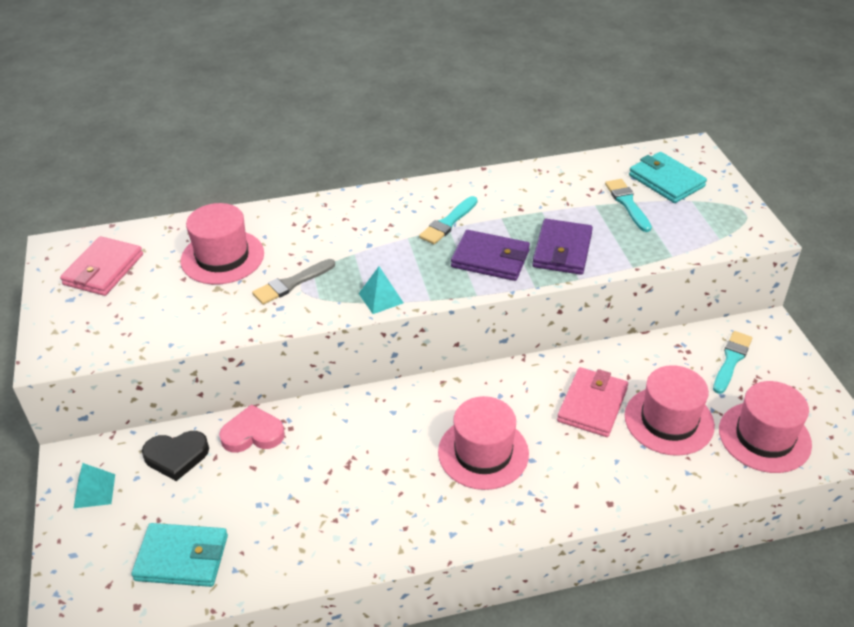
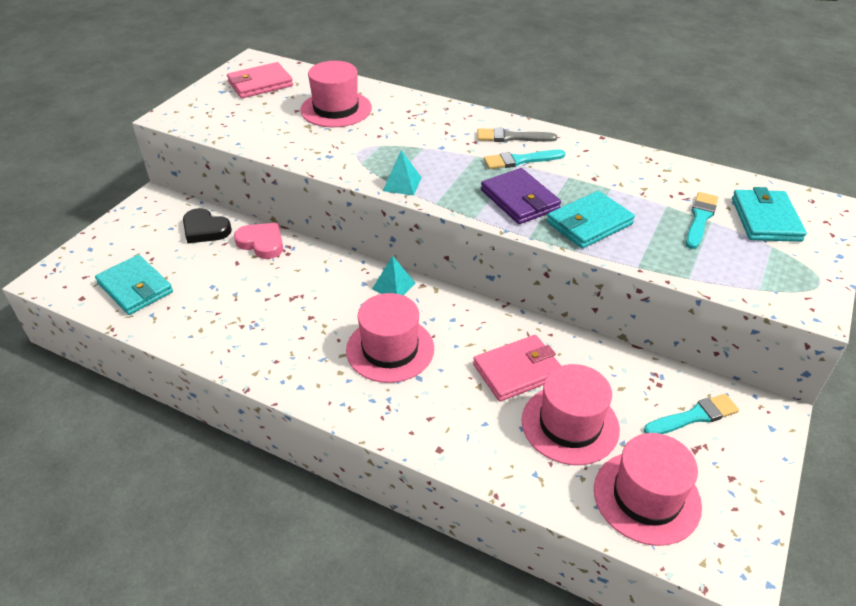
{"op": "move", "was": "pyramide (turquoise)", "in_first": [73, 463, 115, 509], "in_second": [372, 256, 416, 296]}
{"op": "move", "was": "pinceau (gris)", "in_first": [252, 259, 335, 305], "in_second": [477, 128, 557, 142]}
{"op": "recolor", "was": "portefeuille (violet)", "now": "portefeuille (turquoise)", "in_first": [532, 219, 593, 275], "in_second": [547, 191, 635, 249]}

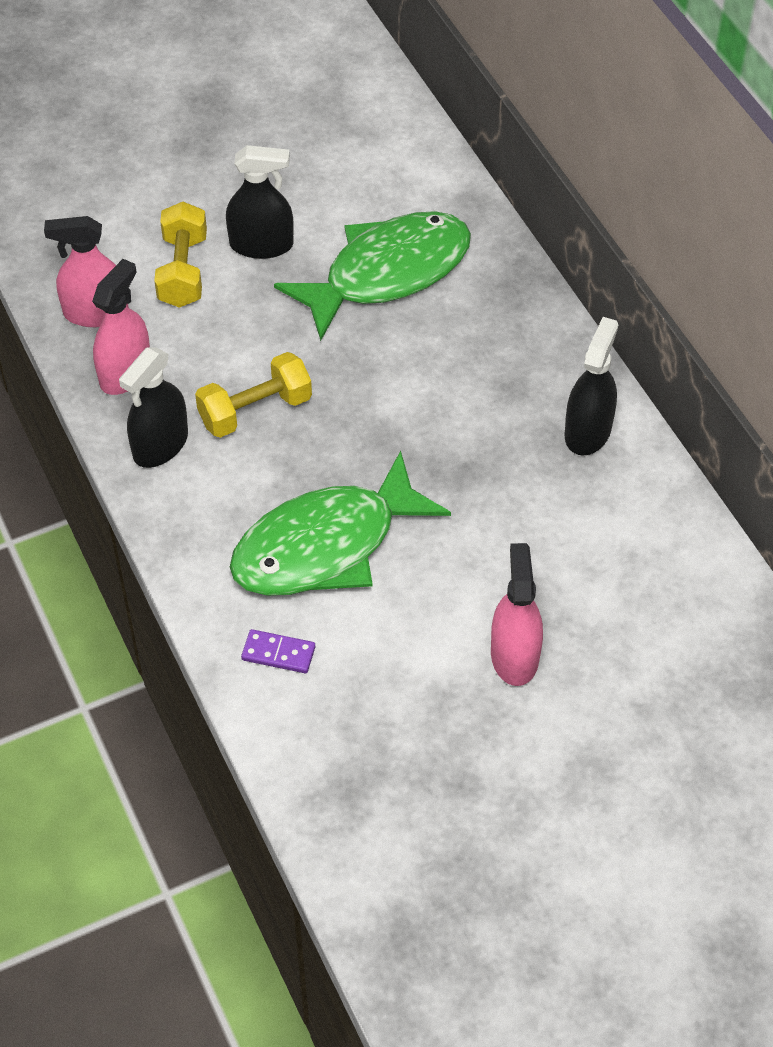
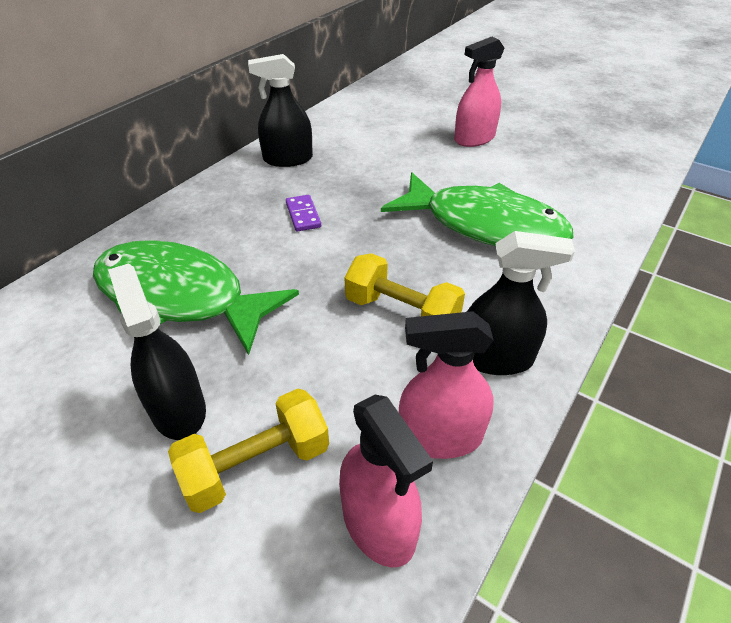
{"op": "move", "was": "domino (violet)", "in_first": [241, 629, 315, 673], "in_second": [286, 195, 321, 232]}

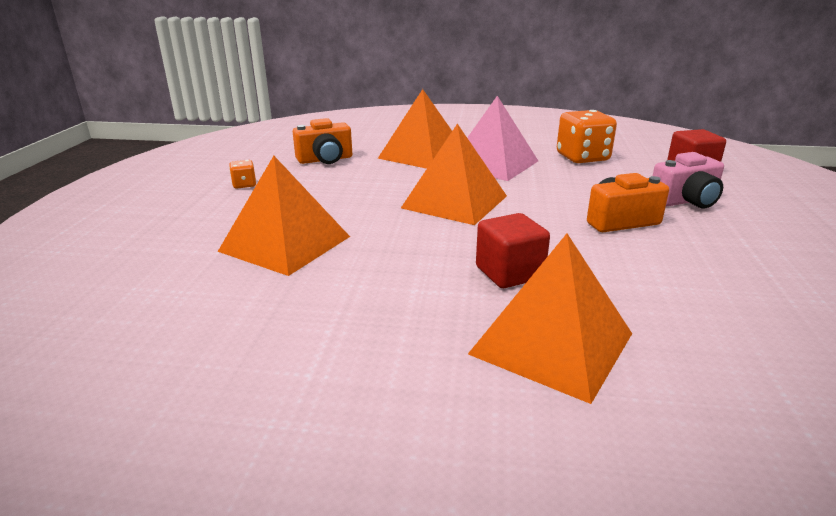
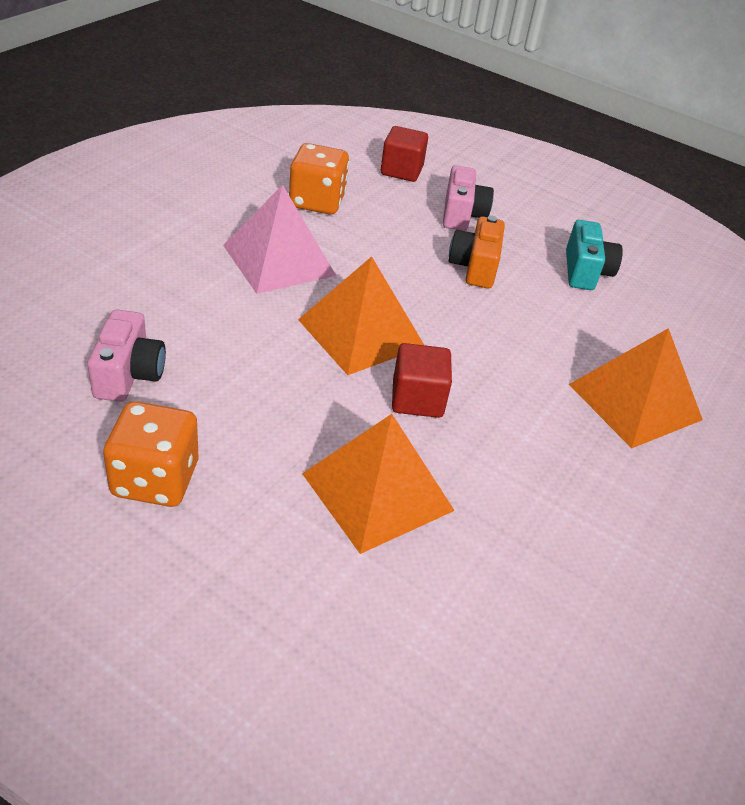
{"op": "resize", "was": "dé (orange)", "in_first": [229, 160, 256, 189], "in_second": [103, 401, 198, 507], "ratio": 2.11}
{"op": "recolor", "was": "appareil photo (orange)", "now": "appareil photo (rose)", "in_first": [293, 118, 352, 164], "in_second": [87, 310, 166, 402]}
{"op": "delete", "was": "pyramide (orange)", "in_first": [378, 89, 452, 169]}
{"op": "move", "was": "cube (rouge)", "in_first": [476, 213, 550, 288], "in_second": [392, 343, 452, 418]}
{"op": "insert", "now": "appareil photo (turquoise)", "in_second": [566, 220, 623, 290]}

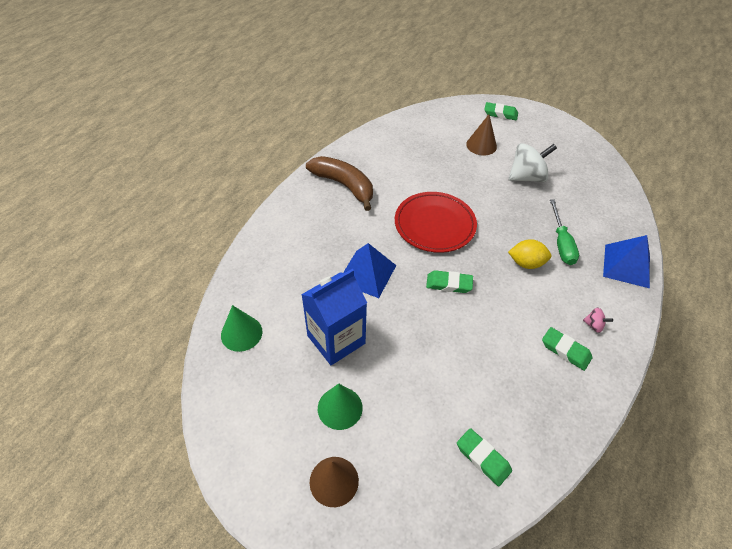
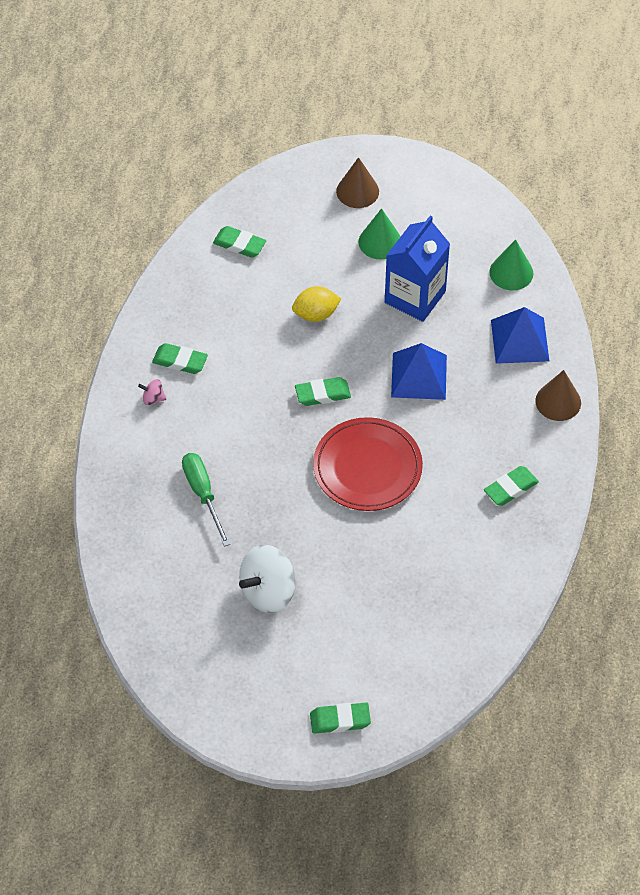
{"op": "replace", "was": "banane (marron)", "now": "gomme (vert)", "in_first": [306, 156, 373, 211], "in_second": [484, 466, 539, 506]}
{"op": "move", "was": "cône (marron)", "in_first": [466, 115, 497, 156], "in_second": [535, 370, 581, 421]}
{"op": "move", "was": "citron (jaune)", "in_first": [508, 239, 552, 269], "in_second": [292, 286, 341, 322]}
{"op": "move", "was": "pyramide (bleu)", "in_first": [603, 235, 650, 288], "in_second": [491, 307, 549, 364]}

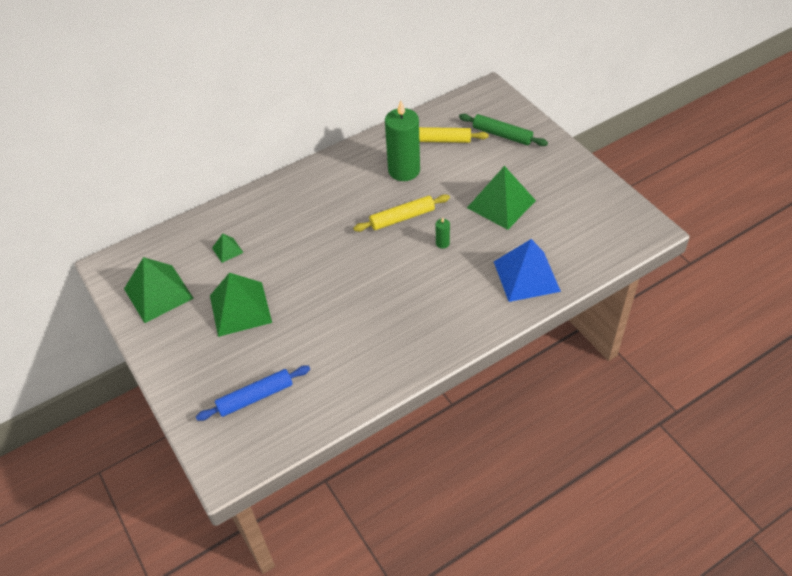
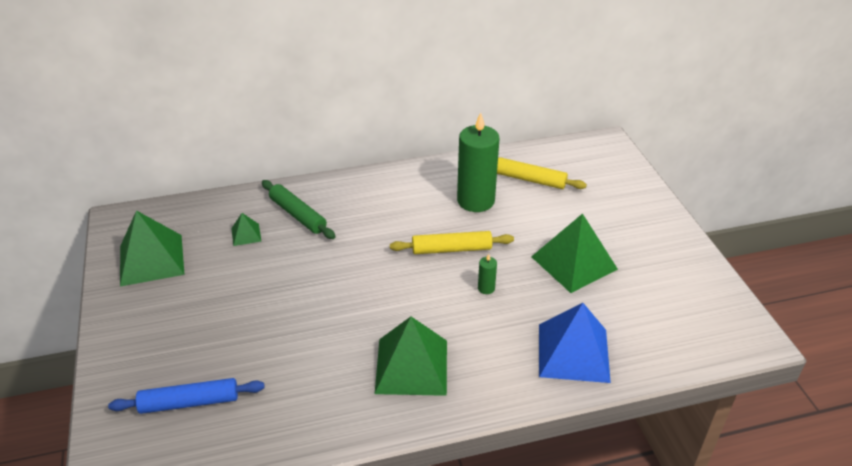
{"op": "move", "was": "pyramide (vert)", "in_first": [210, 273, 272, 337], "in_second": [375, 316, 447, 396]}
{"op": "move", "was": "rouleau à pâtisserie (vert)", "in_first": [459, 114, 548, 146], "in_second": [262, 180, 336, 239]}

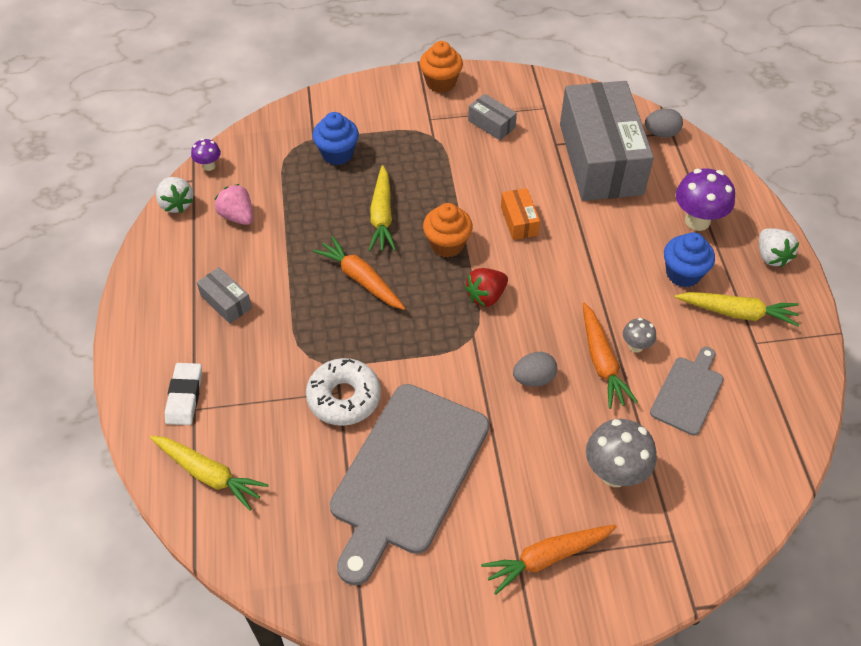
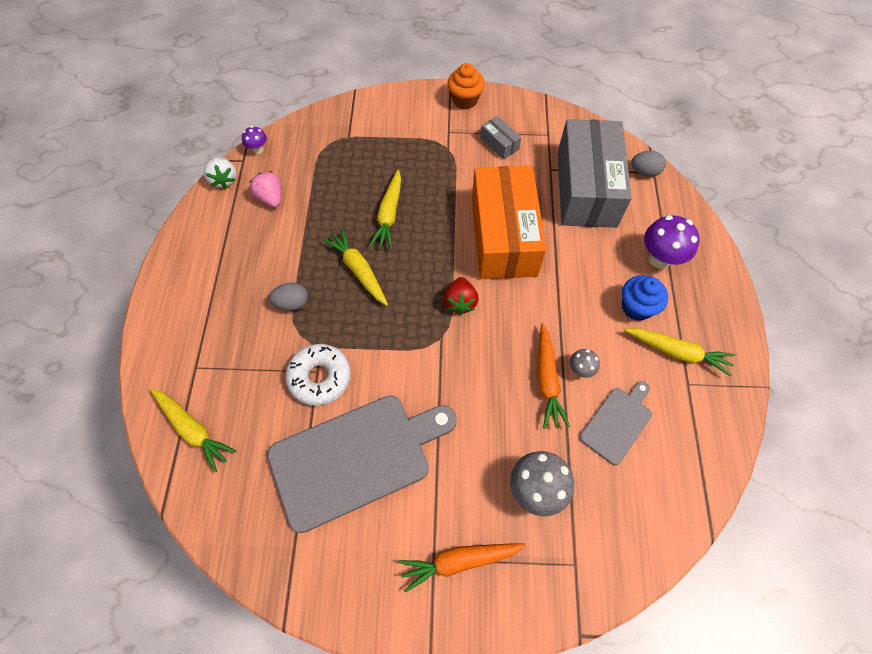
{"op": "delete", "was": "gomme (blanc)", "in_first": [165, 363, 202, 425]}
{"op": "delete", "was": "boîte (gris)", "in_first": [197, 267, 252, 324]}
{"op": "delete", "was": "muffin (bleu)", "in_first": [313, 112, 359, 165]}
{"op": "recolor", "was": "carotte (orange)", "now": "carotte (jaune)", "in_first": [313, 236, 406, 310], "in_second": [323, 228, 388, 306]}
{"op": "rotate", "was": "planche à découper (gris)", "in_first": [330, 384, 489, 585], "in_second": [267, 395, 457, 533], "clockwise": -150}
{"op": "delete", "was": "muffin (orange)", "in_first": [423, 203, 472, 257]}
{"op": "rotate", "was": "fraise (rouge)", "in_first": [465, 268, 508, 307], "in_second": [444, 277, 478, 315], "clockwise": -60}
{"op": "resize", "was": "boîte (orange)", "in_first": [501, 188, 540, 240], "in_second": [472, 166, 546, 279], "ratio": 2.5}
{"op": "move", "was": "œuf (gris)", "in_first": [513, 352, 557, 387], "in_second": [269, 282, 308, 311]}
{"op": "delete", "was": "fraise (blanc)", "in_first": [759, 228, 799, 267]}

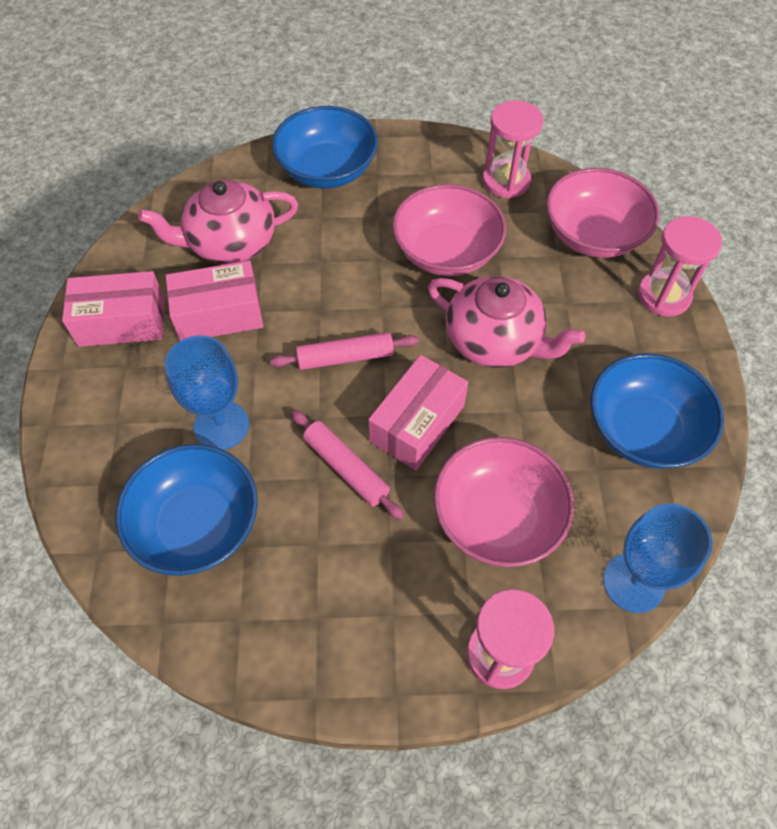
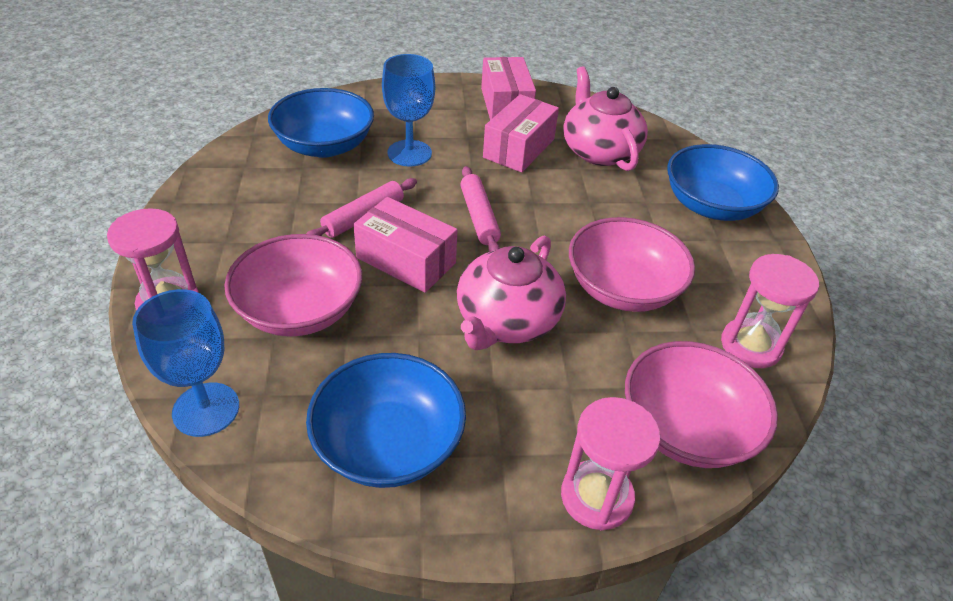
{"op": "rotate", "was": "boîte (rose)", "in_first": [166, 261, 263, 341], "in_second": [483, 94, 559, 173], "clockwise": 45}

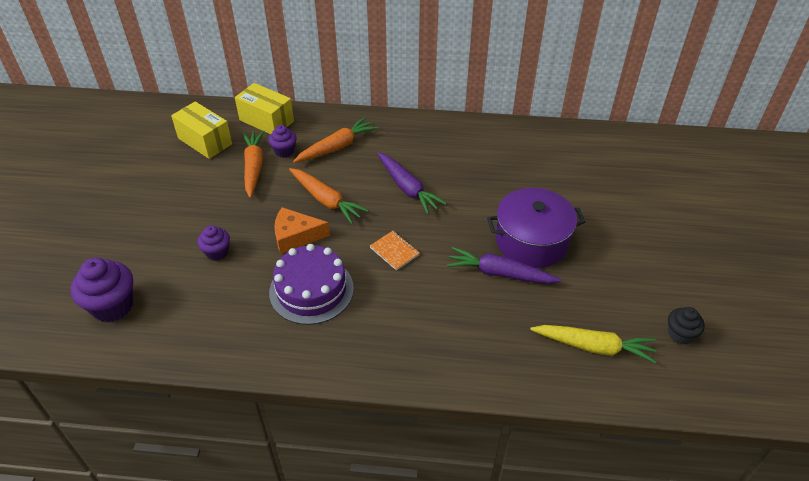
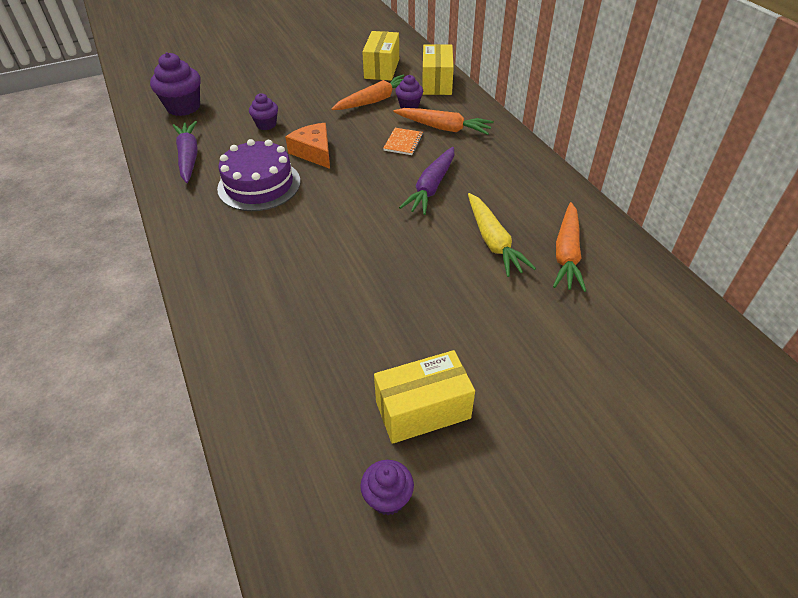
{"op": "move", "was": "carotte (orange)", "in_first": [289, 168, 369, 224], "in_second": [553, 202, 586, 292]}
{"op": "move", "was": "carnet (orange)", "in_first": [370, 231, 420, 271], "in_second": [383, 128, 423, 155]}
{"op": "move", "was": "carotte (violet)", "in_first": [446, 247, 561, 284], "in_second": [172, 121, 198, 183]}
{"op": "delete", "was": "marmite (violet)", "in_first": [487, 188, 585, 268]}
{"op": "move", "was": "carotte (jaune)", "in_first": [530, 325, 656, 363], "in_second": [468, 193, 536, 277]}
{"op": "recolor", "was": "muffin (noir)", "now": "muffin (violet)", "in_first": [668, 307, 705, 345], "in_second": [360, 460, 414, 515]}
{"op": "insert", "now": "boîte (jaune)", "in_second": [374, 350, 475, 444]}

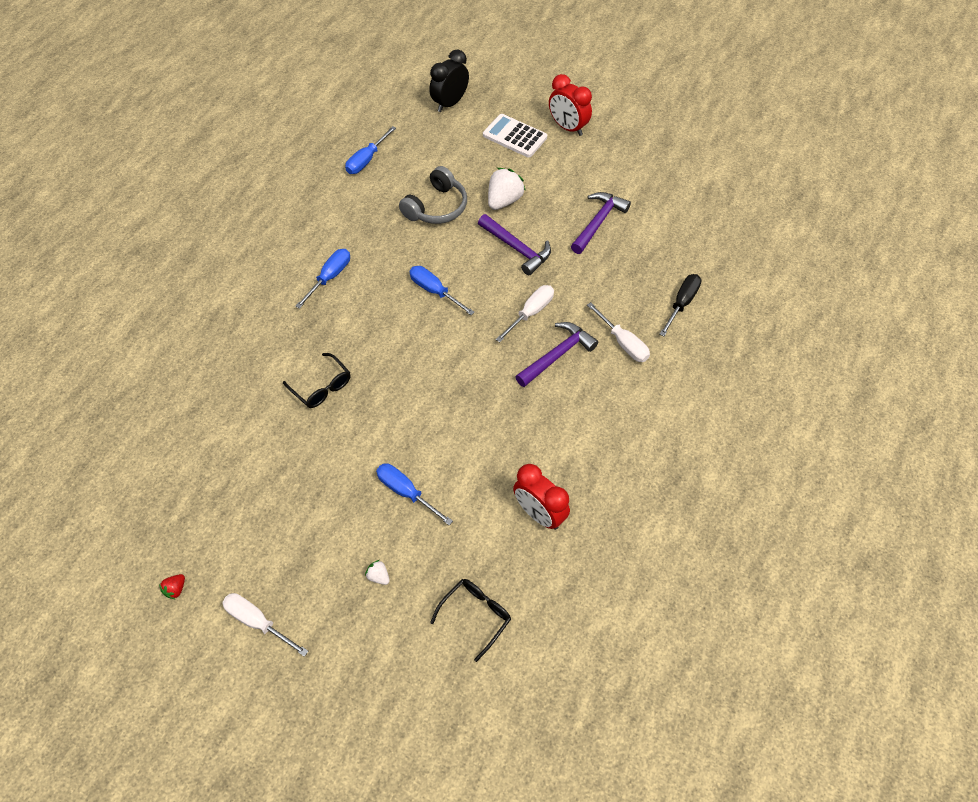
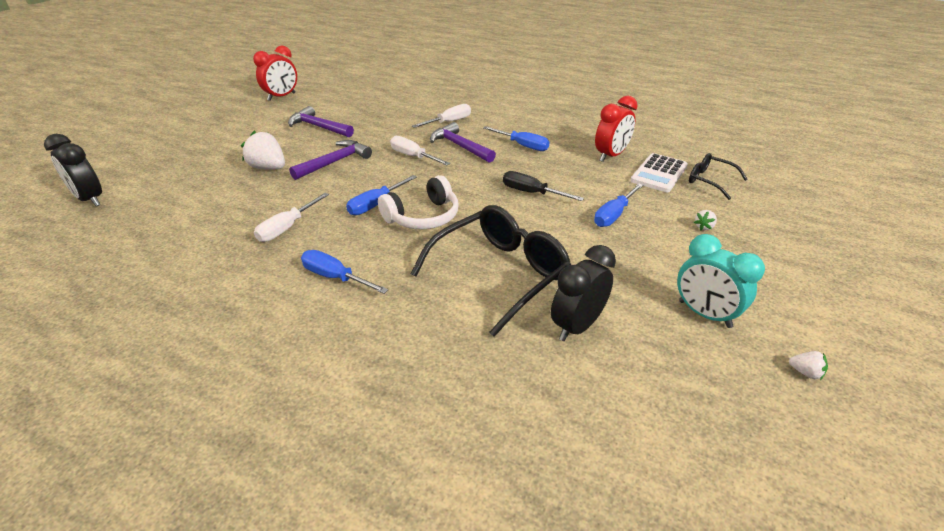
{"op": "recolor", "was": "fraise (rouge)", "now": "fraise (blanc)", "in_first": [159, 574, 185, 599], "in_second": [789, 351, 828, 380]}
{"op": "move", "was": "tournevis (blanc)", "in_first": [222, 593, 308, 657], "in_second": [254, 193, 329, 242]}
{"op": "resize", "was": "lunettes (noir)", "in_first": [283, 353, 350, 408], "in_second": [411, 205, 571, 337], "ratio": 1.91}
{"op": "move", "was": "tournevis (bleu)", "in_first": [345, 126, 396, 174], "in_second": [483, 126, 550, 151]}
{"op": "delete", "was": "casque audio (gris)", "in_first": [399, 166, 467, 224]}
{"op": "move", "was": "calculatrice (blanc)", "in_first": [483, 114, 547, 158], "in_second": [630, 153, 688, 192]}
{"op": "move", "was": "réveil (rouge)", "in_first": [549, 74, 592, 136], "in_second": [253, 46, 297, 101]}
{"op": "move", "was": "tournevis (noir)", "in_first": [659, 274, 701, 336], "in_second": [503, 171, 584, 201]}
{"op": "insert", "now": "casque audio (blanc)", "in_second": [378, 175, 459, 229]}
{"op": "insert", "now": "réveil (noir)", "in_second": [551, 245, 616, 341]}
{"op": "insert", "now": "réveil (turquoise)", "in_second": [677, 234, 765, 328]}

